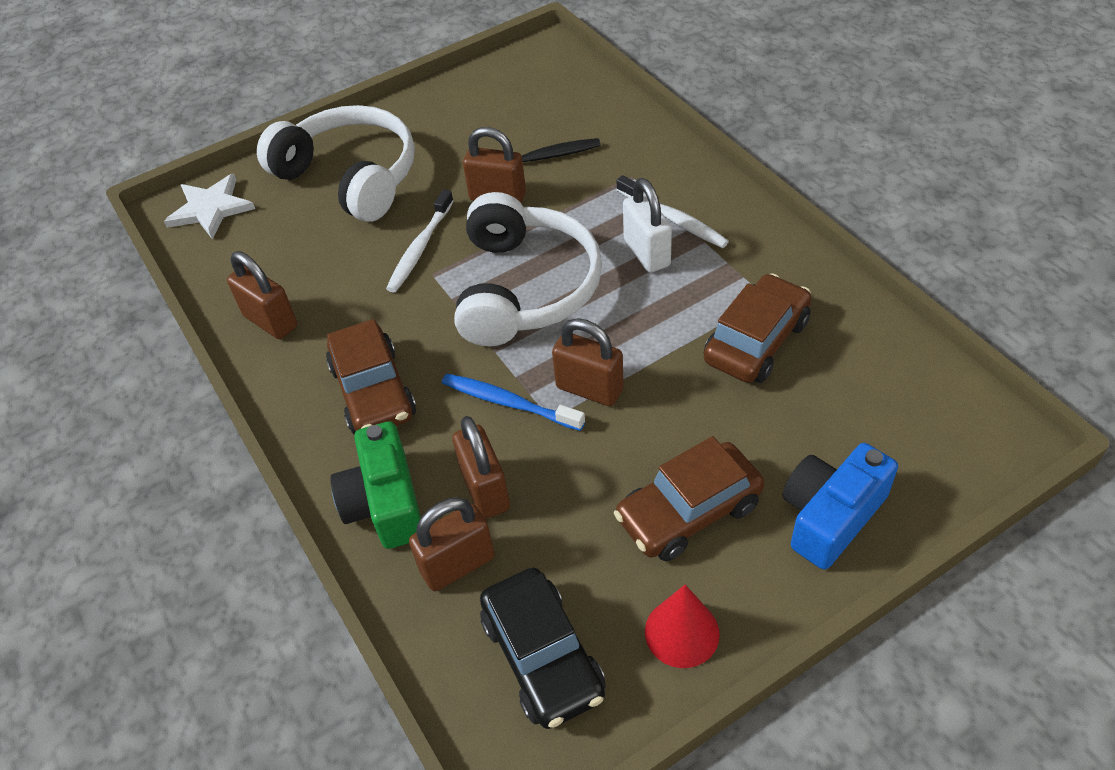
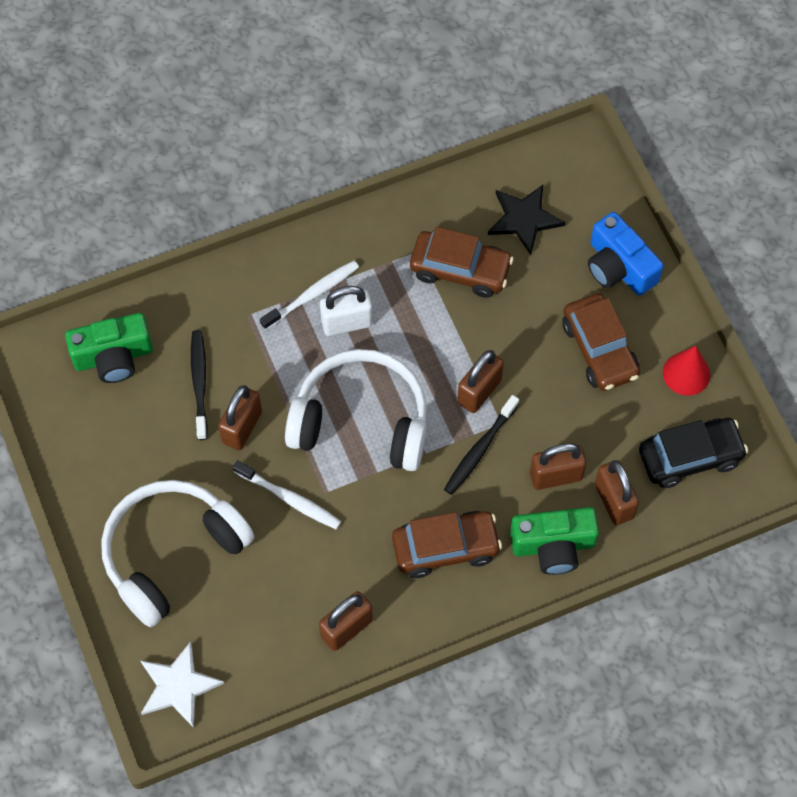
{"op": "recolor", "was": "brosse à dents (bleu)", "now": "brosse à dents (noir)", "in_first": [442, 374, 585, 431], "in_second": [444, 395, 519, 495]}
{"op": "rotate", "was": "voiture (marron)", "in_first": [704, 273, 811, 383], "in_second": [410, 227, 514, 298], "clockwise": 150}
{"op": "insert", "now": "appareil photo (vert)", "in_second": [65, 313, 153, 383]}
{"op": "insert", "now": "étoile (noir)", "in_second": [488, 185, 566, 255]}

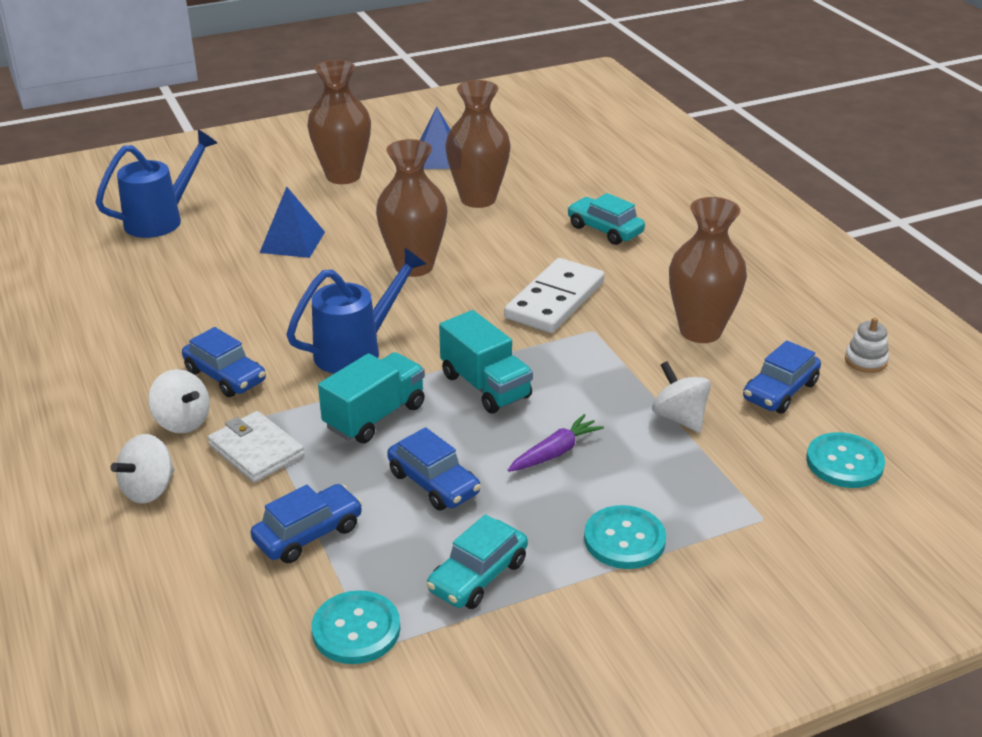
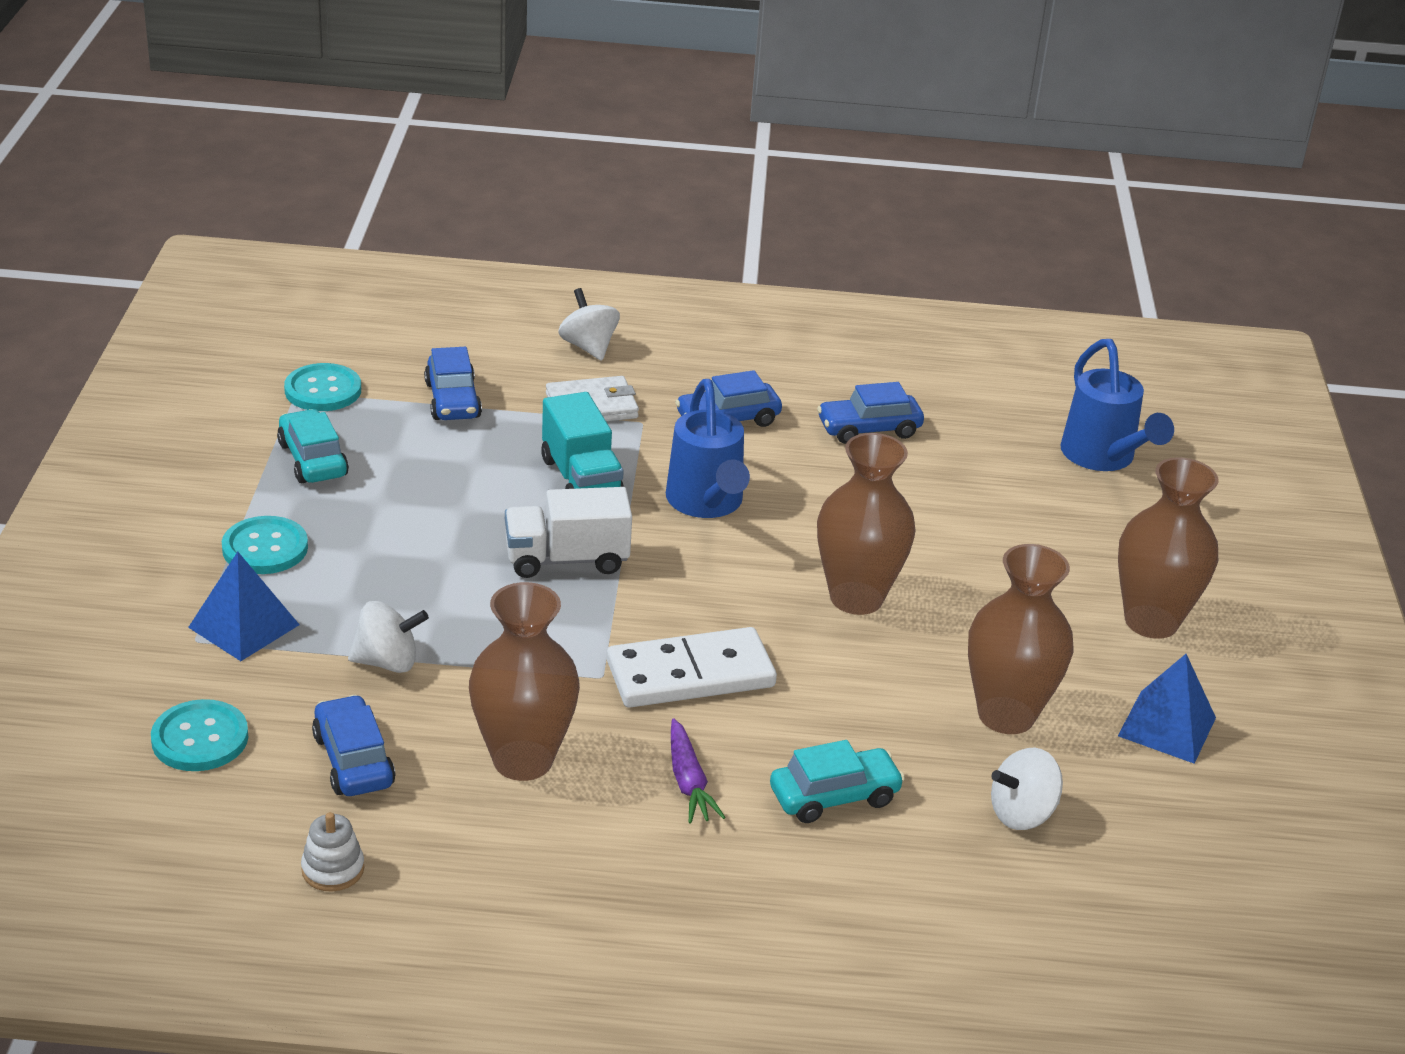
{"op": "move", "was": "toupie (blanc)", "in_first": [148, 369, 210, 433], "in_second": [991, 748, 1063, 830]}
{"op": "move", "was": "pyramide (bleu)", "in_first": [260, 187, 325, 258], "in_second": [188, 551, 300, 661]}
{"op": "move", "was": "voiture (bleu)", "in_first": [387, 427, 481, 510], "in_second": [817, 382, 924, 444]}
{"op": "recolor", "was": "camion (turquoise)", "now": "camion (blanc)", "in_first": [439, 310, 533, 413], "in_second": [505, 487, 632, 578]}
{"op": "rotate", "was": "domino (blanc)", "in_first": [504, 258, 604, 333], "in_second": [607, 627, 777, 708], "clockwise": -75}
{"op": "move", "was": "carotte (violet)", "in_first": [508, 414, 604, 472], "in_second": [671, 718, 726, 823]}

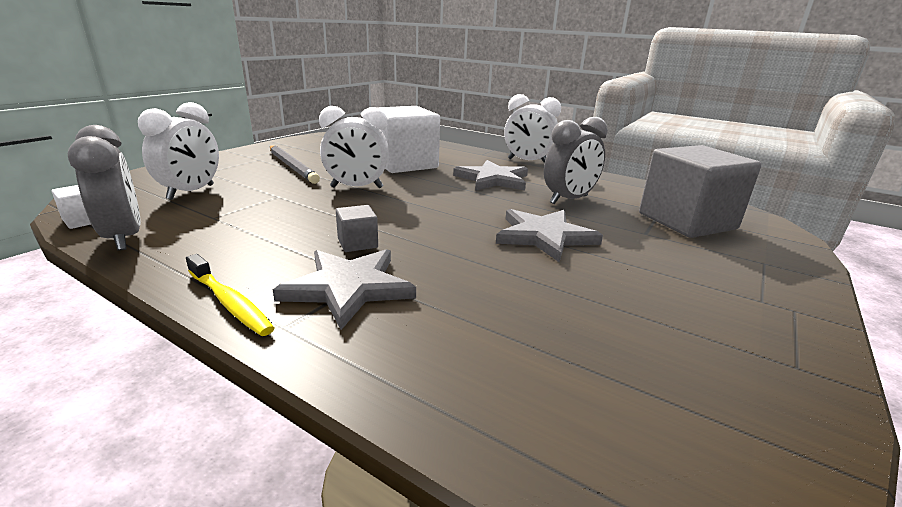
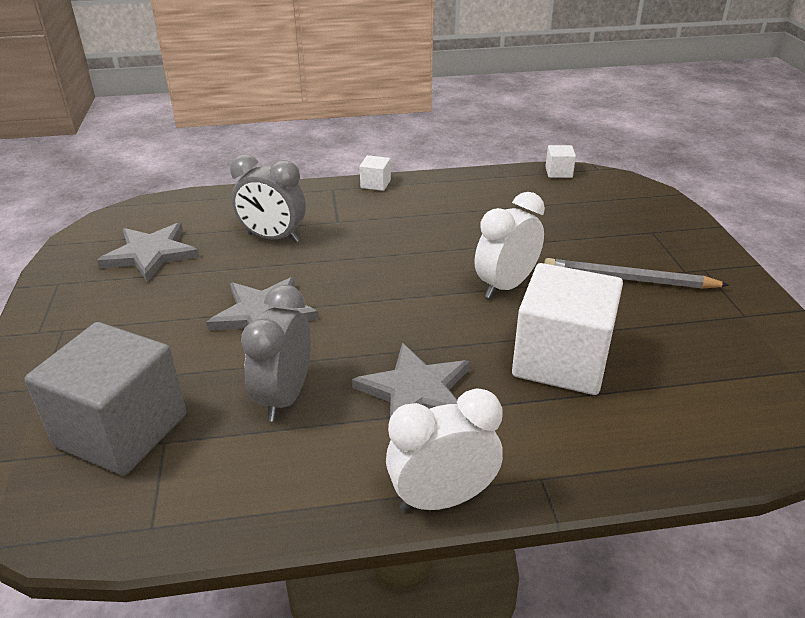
{"op": "move", "was": "réveil (gris)", "in_first": [68, 125, 141, 251], "in_second": [230, 155, 306, 243]}
{"op": "delete", "was": "réveil (blanc)", "in_first": [138, 102, 219, 200]}
{"op": "replace", "was": "brosse à dents (jaune)", "now": "cube (blanc)", "in_first": [186, 254, 275, 336], "in_second": [360, 155, 391, 191]}
{"op": "move", "was": "étoile (gris)", "in_first": [273, 249, 416, 330], "in_second": [97, 223, 199, 282]}
{"op": "delete", "was": "cube (gris)", "in_first": [336, 205, 378, 252]}

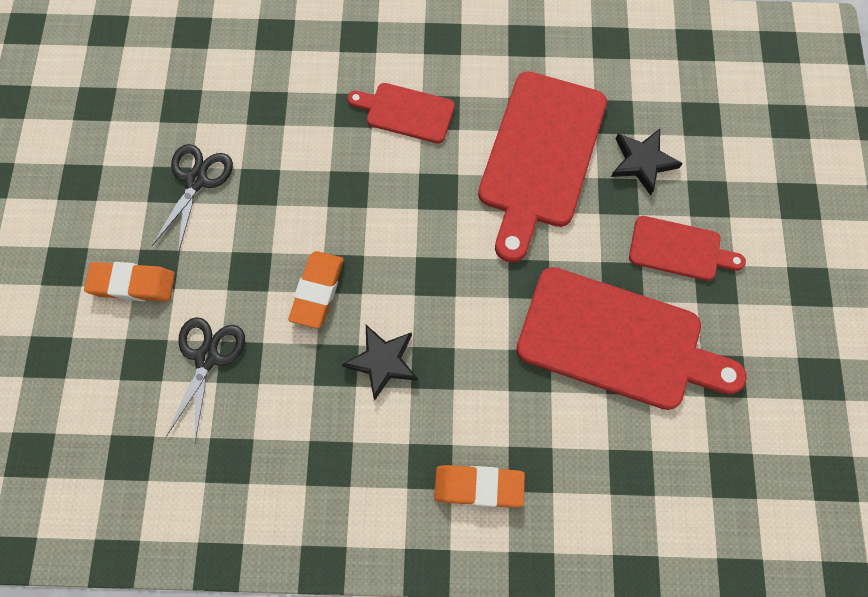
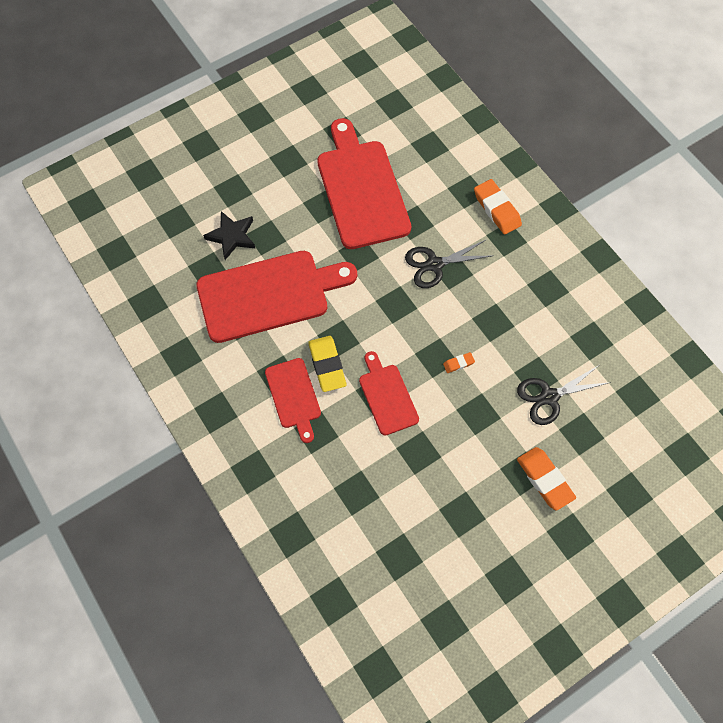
{"op": "move", "was": "ciseaux (noir)", "in_first": [152, 144, 233, 254], "in_second": [405, 240, 494, 288]}
{"op": "resize", "was": "gomme (orange)", "in_first": [288, 251, 344, 328], "in_second": [443, 352, 475, 373], "ratio": 0.48}
{"op": "delete", "was": "étoile (noir)", "in_first": [342, 325, 418, 400]}
{"op": "move", "was": "planche à découper (rouge)", "in_first": [629, 216, 746, 281], "in_second": [359, 351, 419, 436]}
{"op": "insert", "now": "gomme (jaune)", "in_second": [308, 336, 346, 392]}

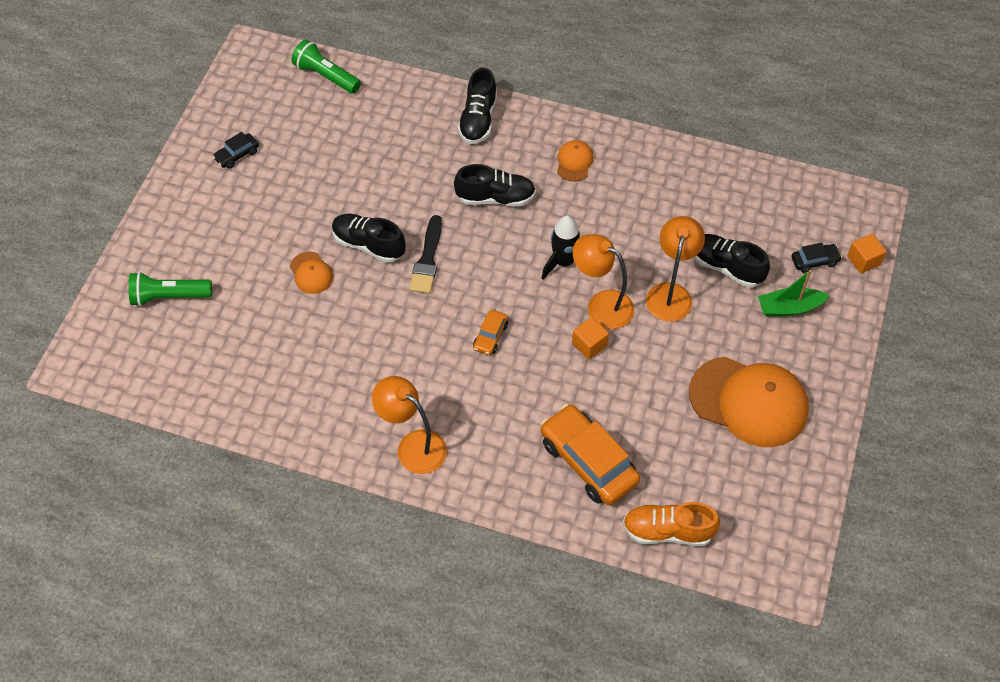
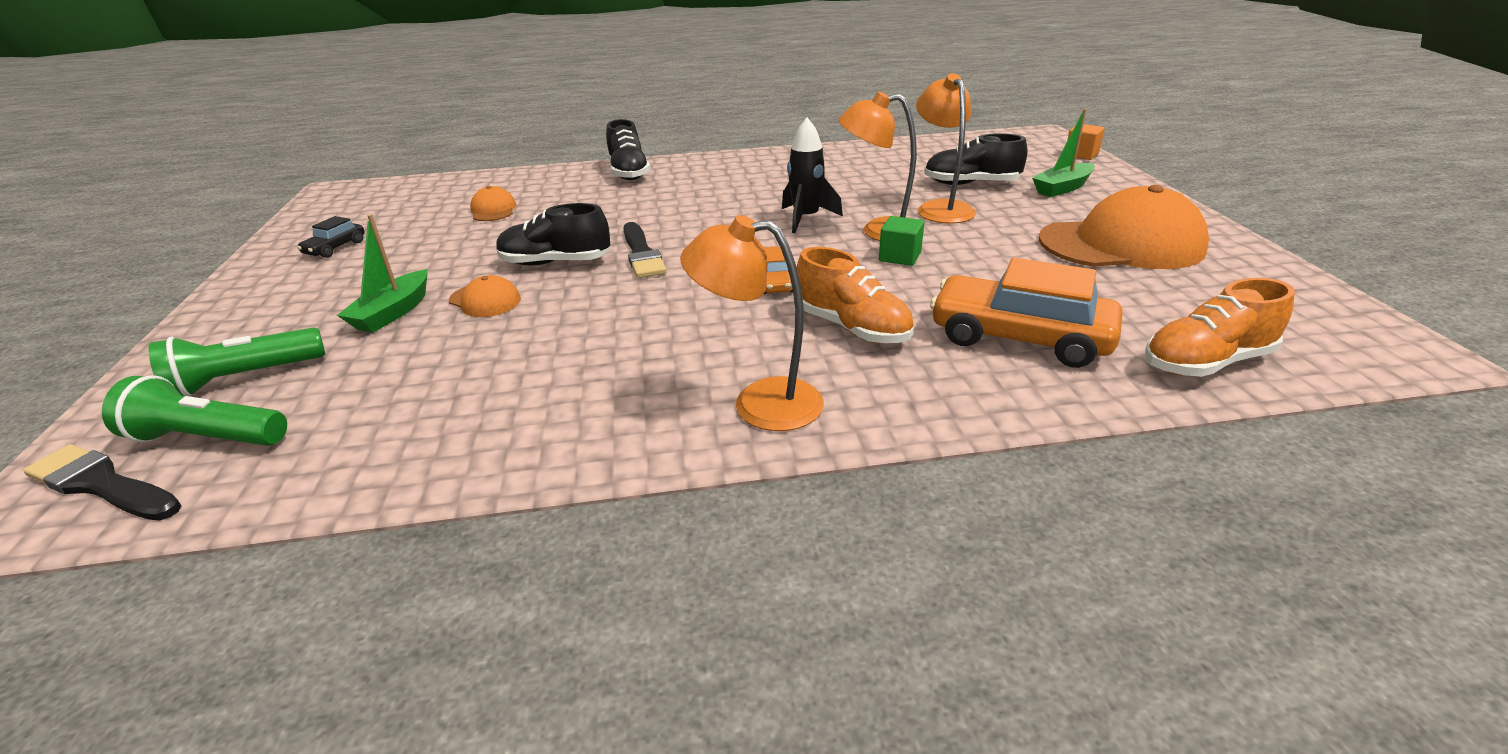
{"op": "move", "was": "lampe de poche (vert)", "in_first": [291, 39, 361, 94], "in_second": [102, 375, 287, 446]}
{"op": "delete", "was": "chaussure (noir)", "in_first": [454, 164, 536, 207]}
{"op": "move", "was": "casquette (orange)", "in_first": [557, 140, 593, 182], "in_second": [470, 186, 516, 221]}
{"op": "recolor", "was": "cube (orange)", "now": "cube (vert)", "in_first": [572, 317, 609, 360], "in_second": [879, 216, 924, 266]}
{"op": "delete", "was": "voiture (noir)", "in_first": [792, 243, 842, 273]}
{"op": "insert", "now": "pinceau (noir)", "in_second": [23, 444, 181, 521]}
{"op": "insert", "now": "bateau (vert)", "in_second": [337, 214, 428, 333]}
{"op": "insert", "now": "chaussure (orange)", "in_second": [797, 247, 914, 344]}

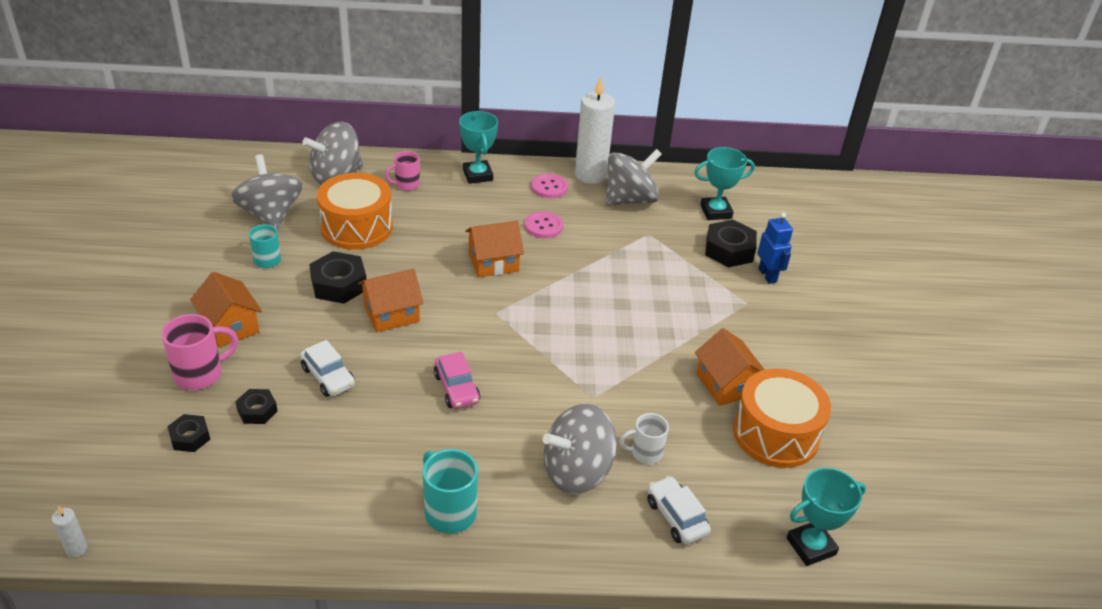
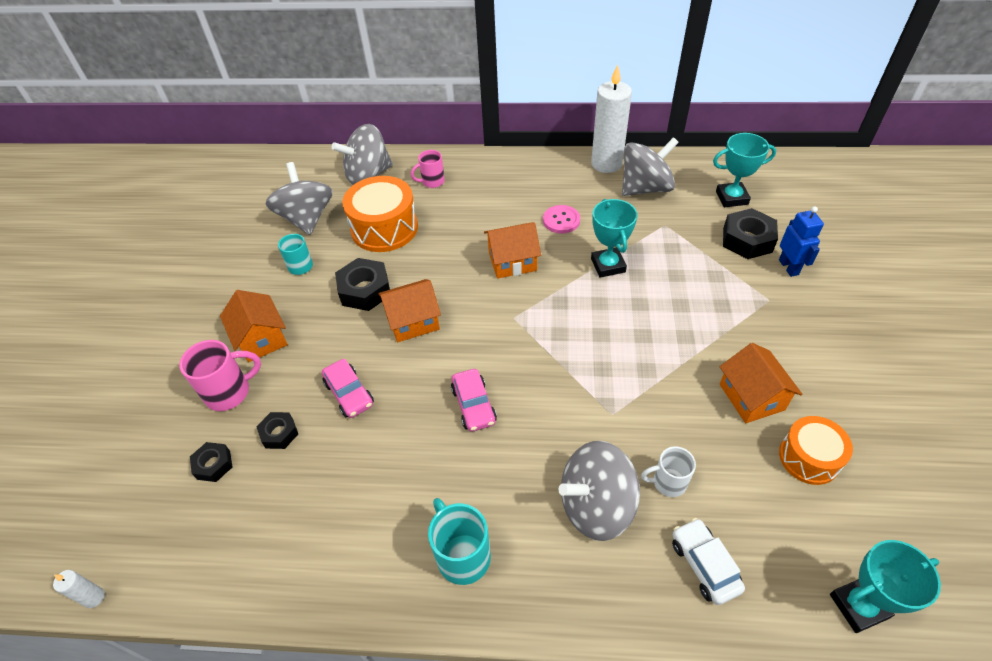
{"op": "recolor", "was": "voiture (blanc)", "now": "voiture (rose)", "in_first": [300, 340, 355, 397], "in_second": [322, 359, 374, 418]}
{"op": "move", "was": "trophée (turquoise)", "in_first": [459, 111, 498, 184], "in_second": [591, 199, 637, 278]}
{"op": "delete", "was": "bouton (rose)", "in_first": [531, 174, 568, 198]}
{"op": "resize", "was": "tambour (orange)", "in_first": [733, 368, 831, 468], "in_second": [779, 416, 853, 485], "ratio": 0.63}

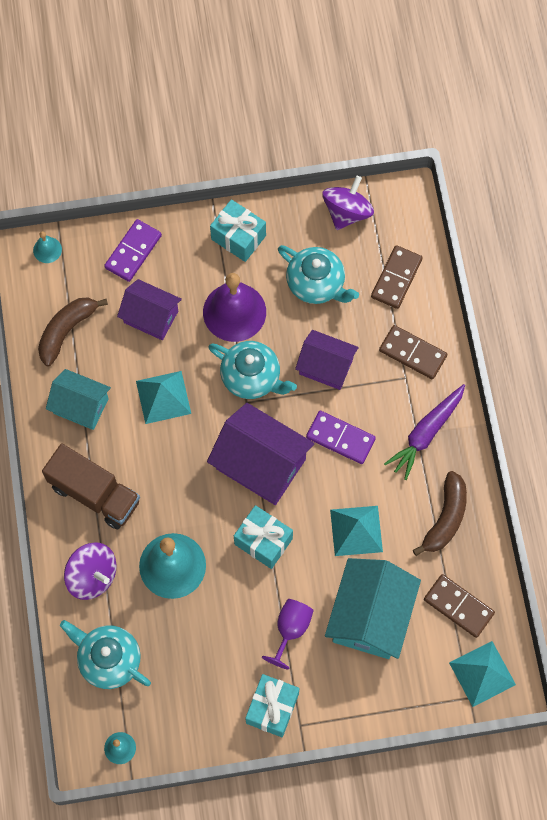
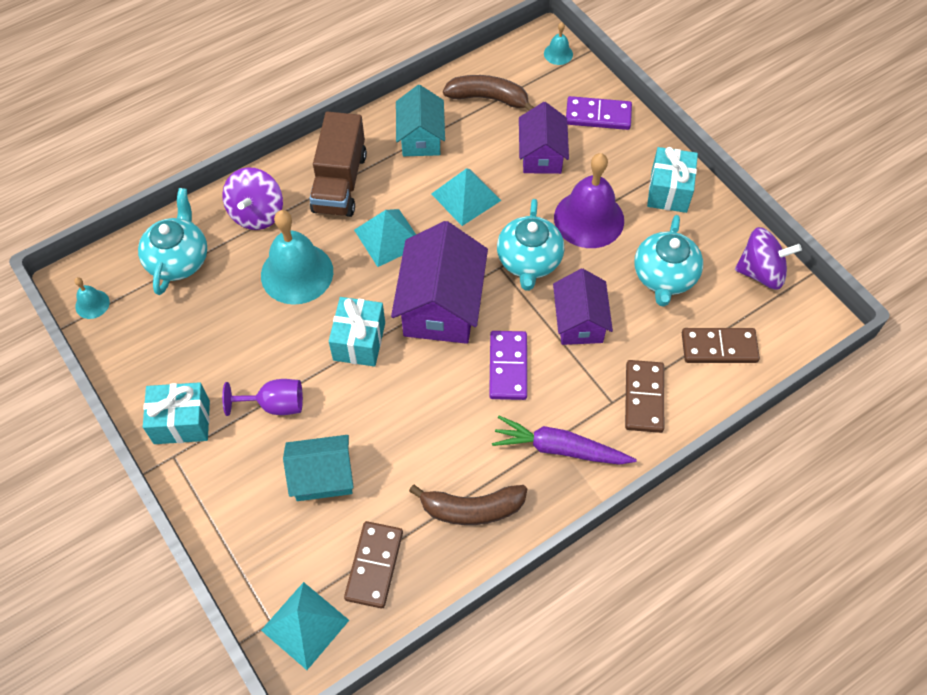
{"op": "resize", "was": "maison (turquoise)", "in_first": [325, 558, 421, 659], "in_second": [283, 435, 354, 501], "ratio": 0.64}
{"op": "move", "was": "pyramide (turquoise)", "in_first": [330, 506, 383, 556], "in_second": [354, 209, 416, 267]}

